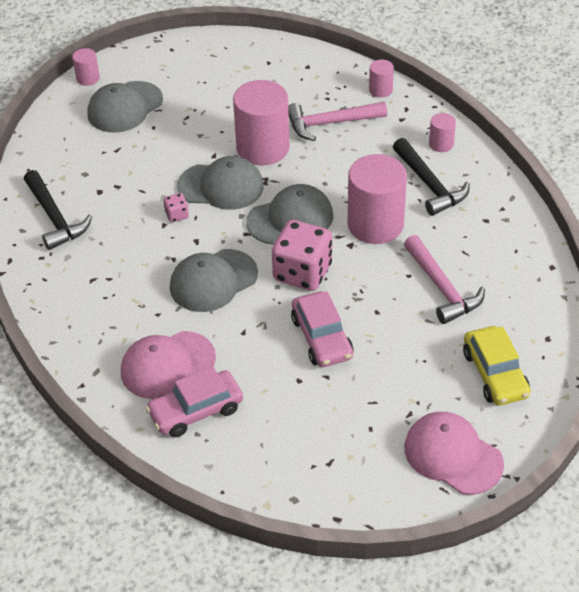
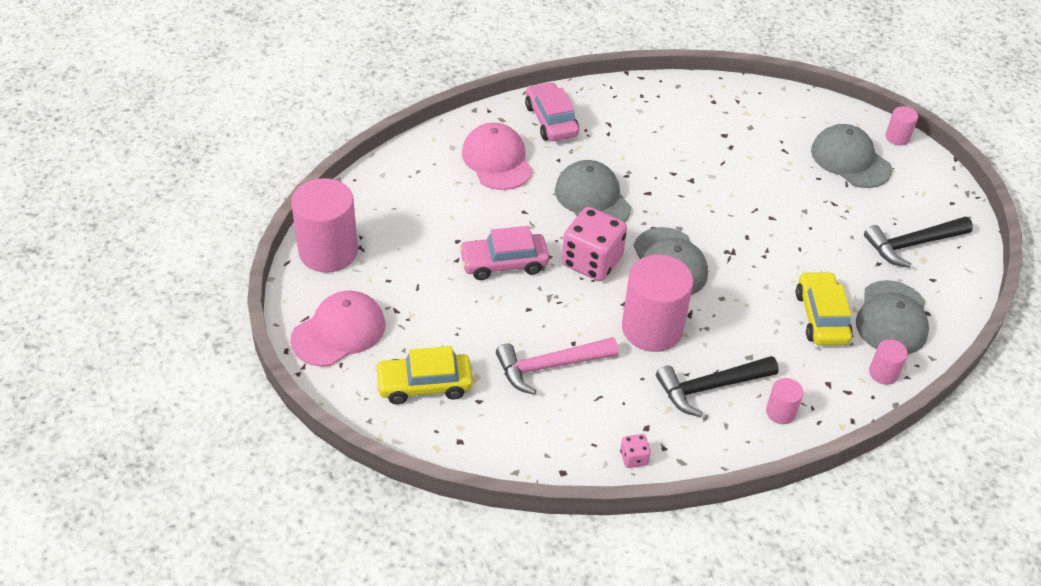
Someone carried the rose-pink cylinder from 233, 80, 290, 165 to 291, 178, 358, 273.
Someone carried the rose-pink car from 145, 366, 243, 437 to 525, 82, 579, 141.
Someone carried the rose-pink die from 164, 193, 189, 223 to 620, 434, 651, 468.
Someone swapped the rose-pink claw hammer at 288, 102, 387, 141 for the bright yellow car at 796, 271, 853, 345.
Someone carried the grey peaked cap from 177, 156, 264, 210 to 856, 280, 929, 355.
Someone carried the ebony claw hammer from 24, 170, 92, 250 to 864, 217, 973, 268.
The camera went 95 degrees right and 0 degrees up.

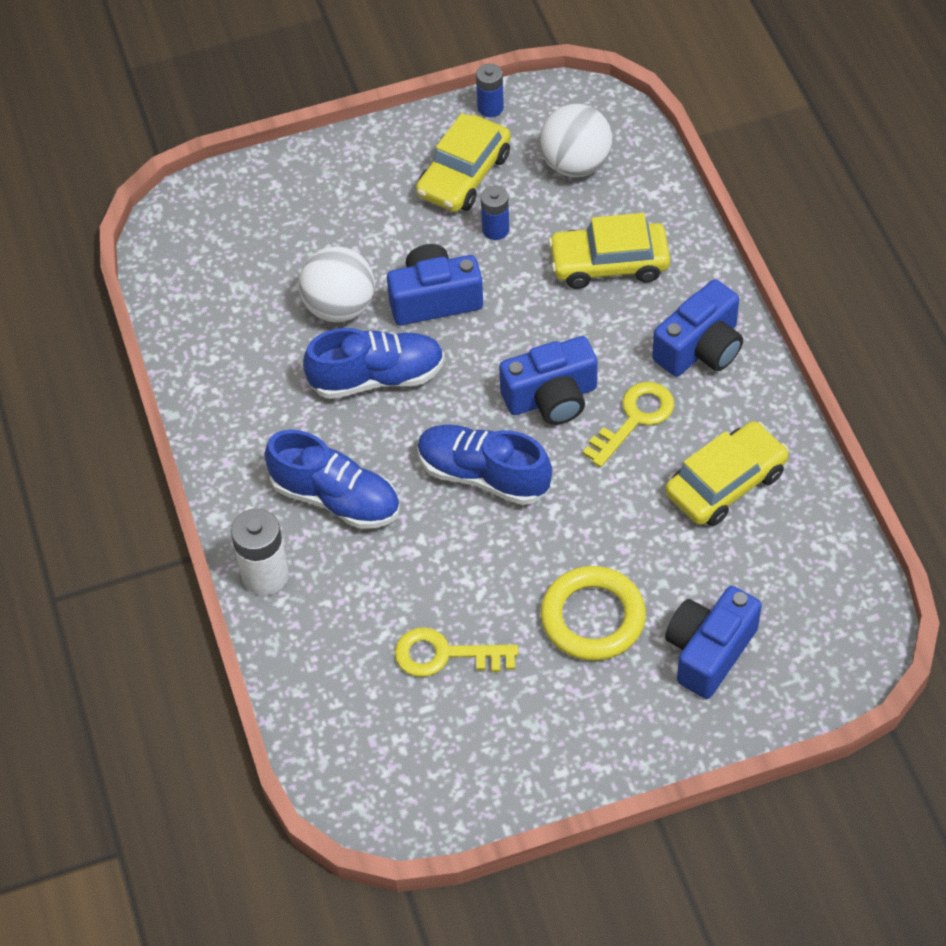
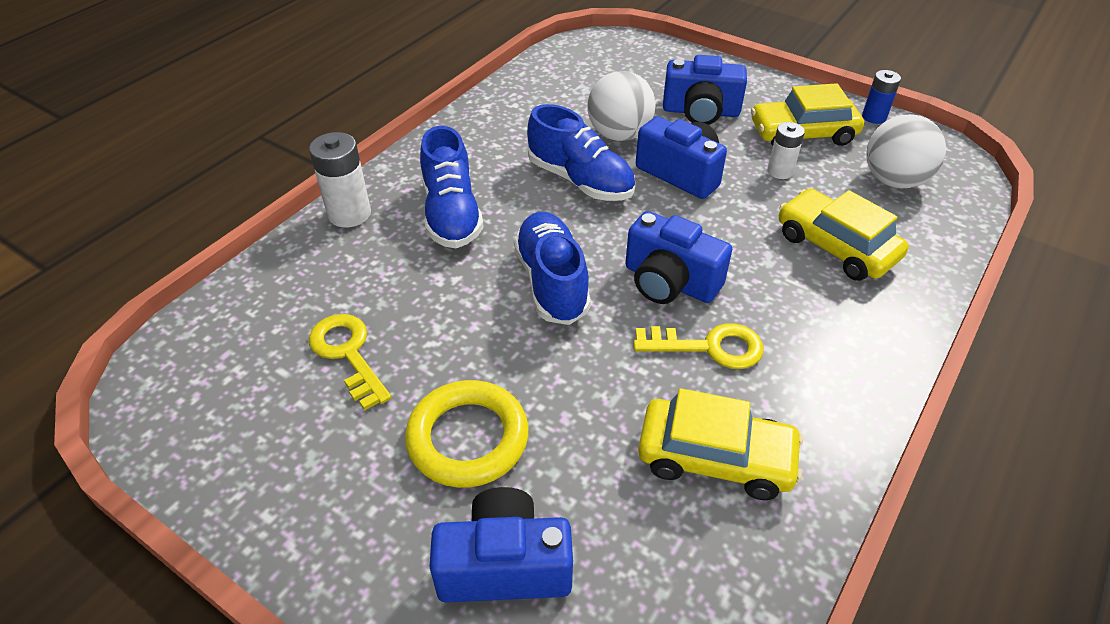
Someone carried the cobalt camera from 652, 279, 743, 377 to 663, 55, 747, 125.
Someone repainted the cobalt AA battery at 481, 186, 509, 240, which became the pure white AA battery at 767, 122, 805, 179.
The camera went 50 degrees right and 10 degrees down.

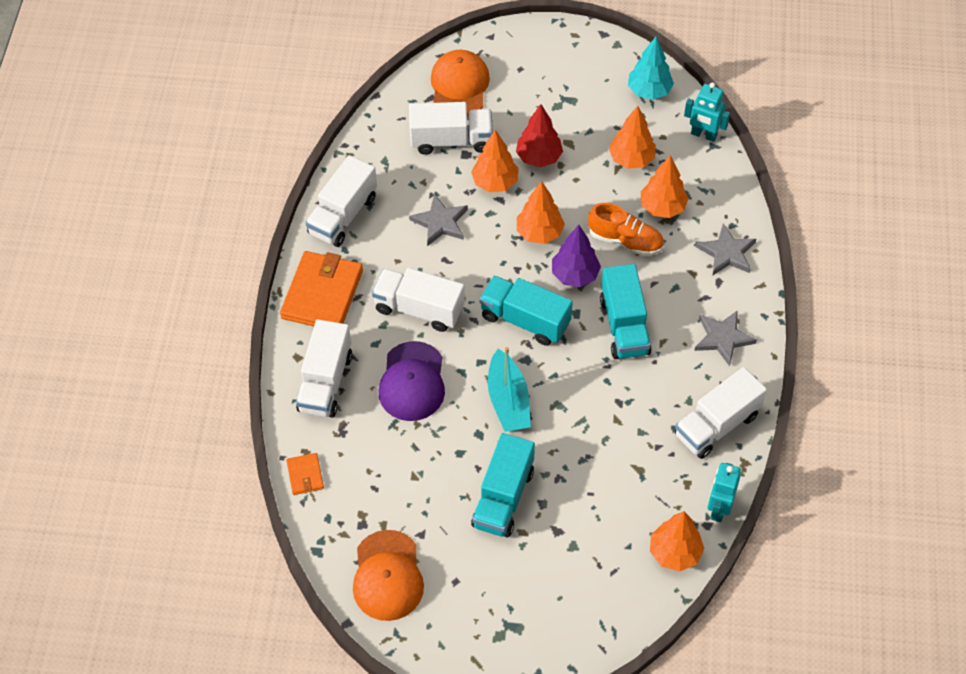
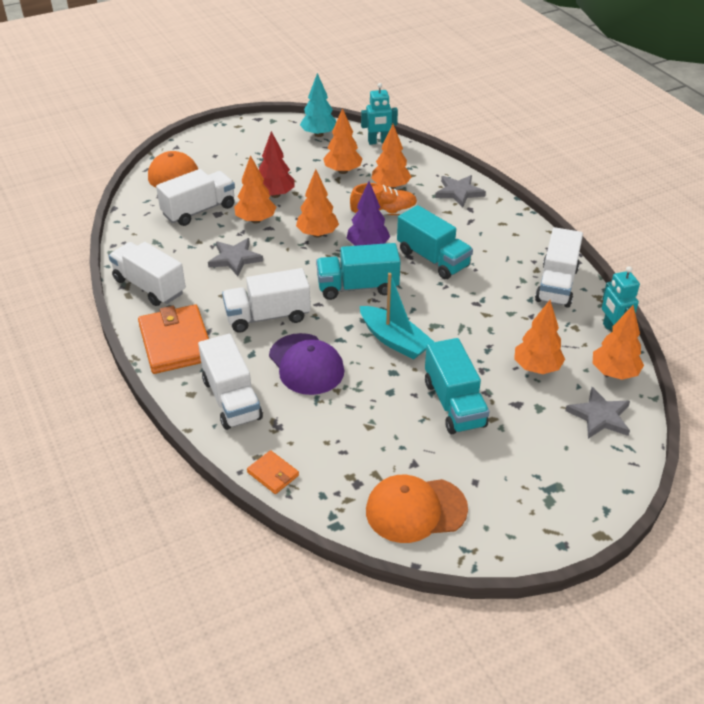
Someone rotated the pure white lorry at 305, 155, 377, 247 by 135 degrees clockwise.
Someone rotated the orange peaked cap at 353, 530, 424, 621 by 120 degrees clockwise.
Someone put down the orange tree at 514, 300, 565, 374.
Someone carried the grey five-pointed star from 694, 310, 757, 366 to 565, 387, 630, 439.
The camera went 35 degrees left and 15 degrees down.

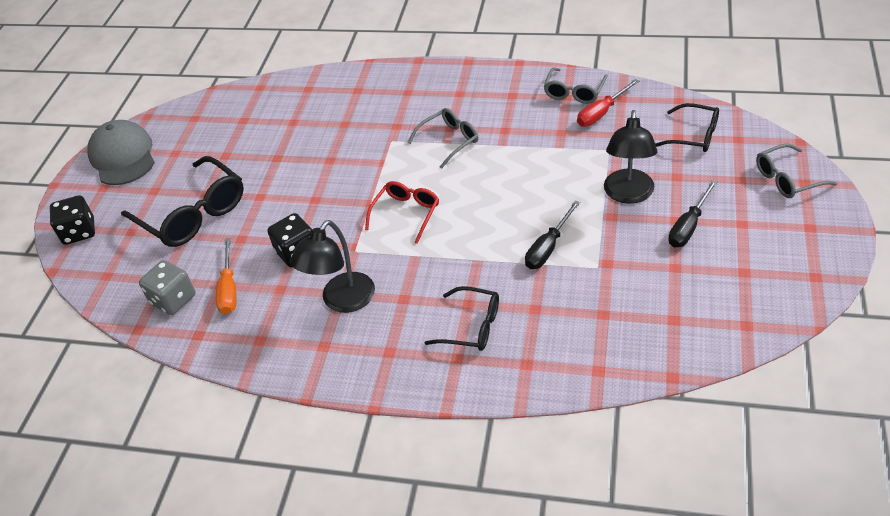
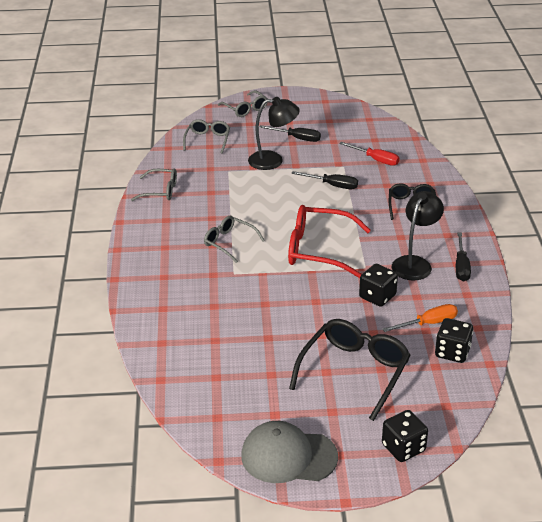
Someone repainted the ebony glasses at 655, 103, 719, 152, which became the grey glasses at 183, 119, 230, 154.
Someone rotated the grey peaked cap at 87, 120, 155, 185 by 45 degrees clockwise.
Someone scaled the red glasses at 365, 181, 439, 244 by 1.71.
Someone carried the red flat screwdriver from 577, 79, 639, 127 to 339, 142, 400, 166.
Someone rotated the ebony reading lamp at 290, 220, 375, 313 by 75 degrees counterclockwise.
Someone repainted the grey die at 139, 260, 195, 315, which became the ebony die at 435, 318, 473, 363.
Someone put down the ebony flat screwdriver at 456, 232, 471, 282.
The camera went 110 degrees left and 10 degrees down.

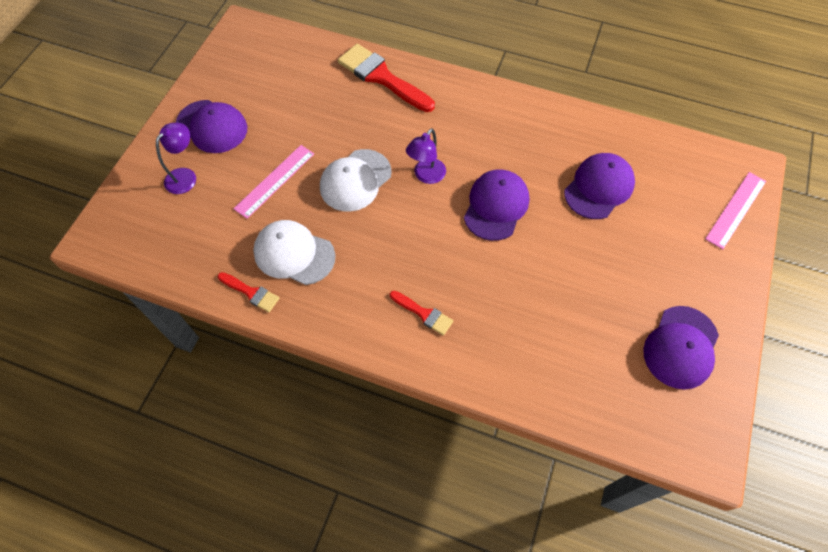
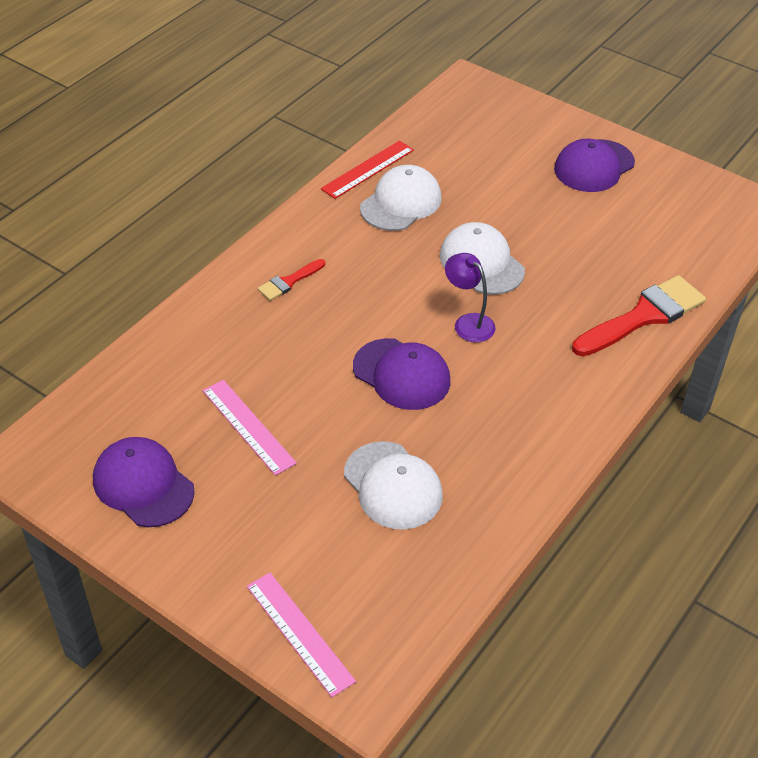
Someone carried the rose-pink ruler from 233, 145, 314, 219 to 203, 380, 297, 476.
Someone swapped the red paintbrush at 218, 272, 279, 312 for the red ruler at 321, 140, 414, 199.
Someone repainted the violet peaked cap at 564, 153, 635, 219, which became the pure white peaked cap at 344, 441, 443, 530.
Someone took away the violet reading lamp at 156, 122, 196, 194.
The camera went 105 degrees right and 15 degrees down.

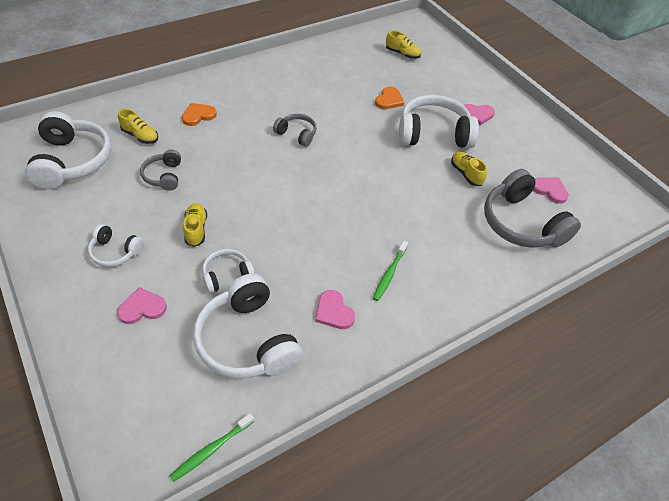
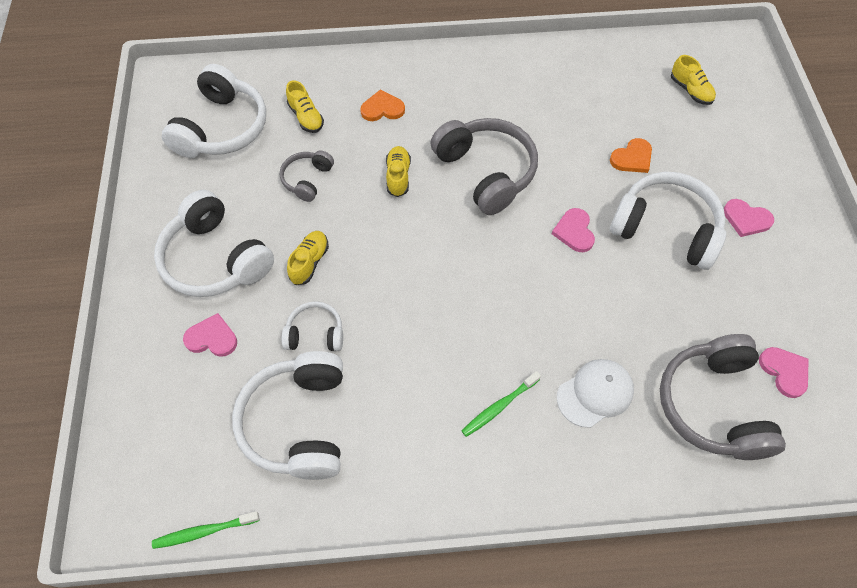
Someone scaled the pure white headset at 88, 224, 144, 267 by 1.92.
Someone carried the bright yellow sneaker from 451, 151, 487, 186 to 386, 146, 411, 197.
Someone scaled the grey headset at 273, 114, 317, 147 by 1.92.
Someone carried the rose-pink heart from 315, 290, 355, 329 to 552, 208, 595, 252.
Someone put down the pure white peaked cap at 557, 359, 634, 428.
The camera went 30 degrees right and 10 degrees up.

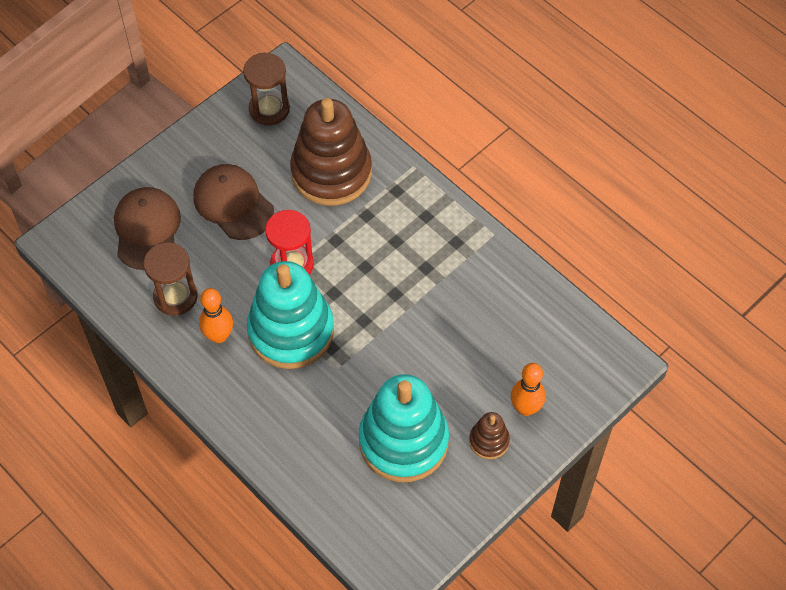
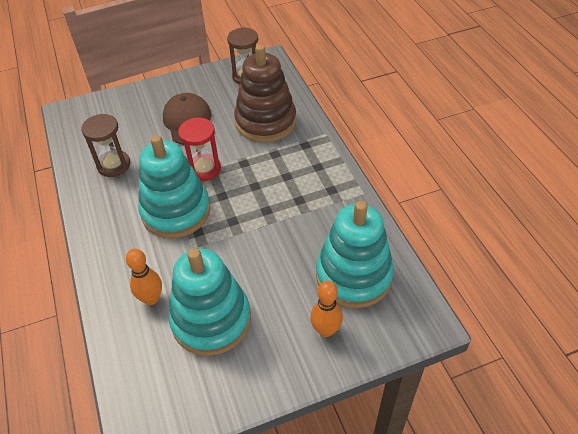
Someone carried the orange skittle from 199, 288, 233, 343 to 126, 249, 162, 305.
Someone put down the aqua stacking toy at 316, 201, 394, 308.
Someone took away the russet peaked cap at 114, 187, 181, 270.
Someone took away the russet stacking toy at 469, 412, 510, 459.
The camera went 25 degrees right and 10 degrees down.

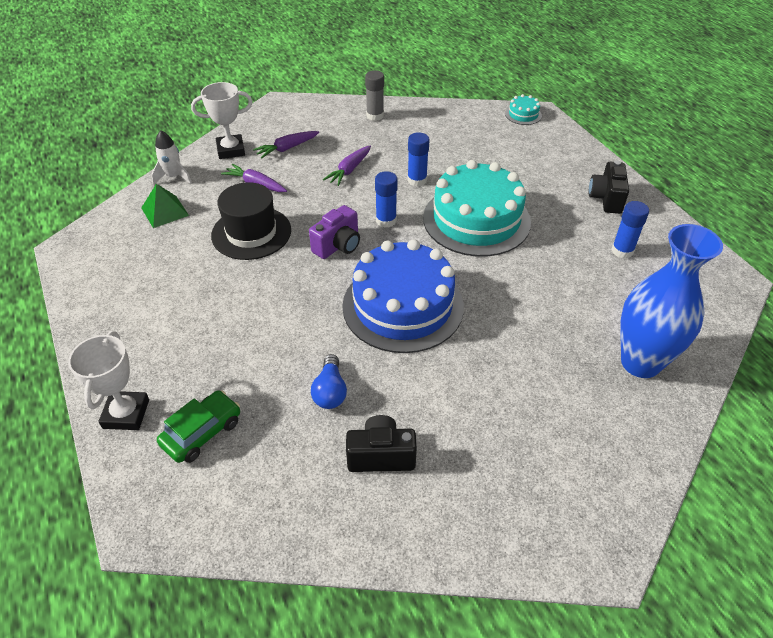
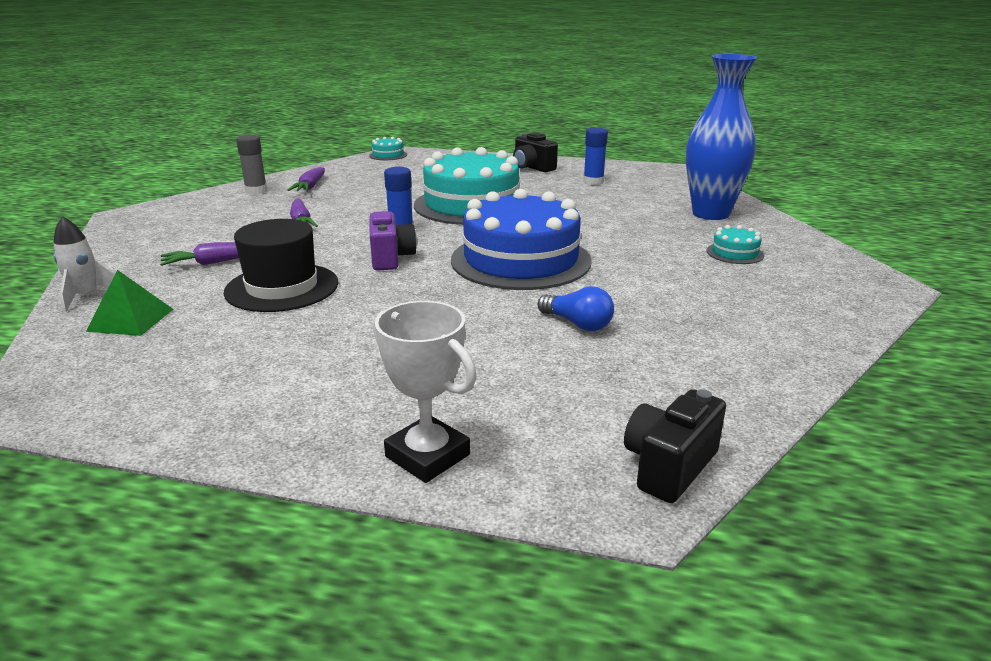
Someone carried the violet carrot from 253, 131, 319, 159 to 287, 167, 325, 192.
Someone carried the ebony camera from 346, 415, 417, 472 to 624, 389, 726, 503.
Someone put down the aqua gateau at 706, 225, 764, 264.
Someone took away the leaf-green car at 157, 390, 240, 463.
Someone took away the pure white prize cup at 191, 82, 252, 159.
Someone took away the cobalt glue stick at 407, 132, 430, 187.
The camera went 50 degrees left and 20 degrees down.

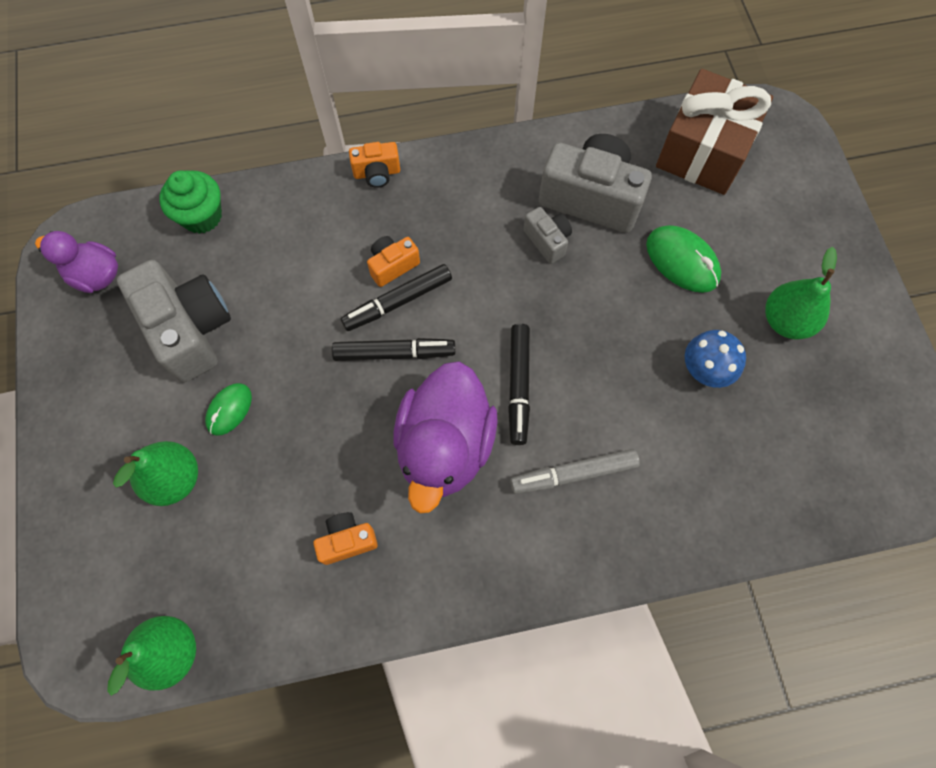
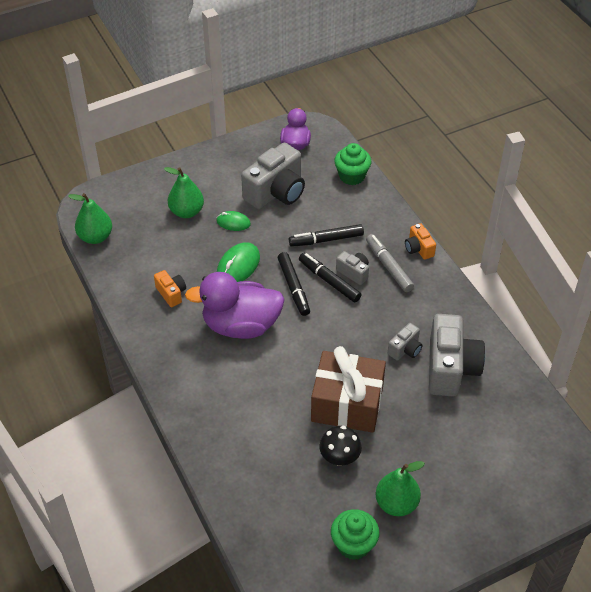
Someone carried the leaf-green PC mouse from 646, 225, 721, 293 to 217, 242, 260, 282.
Someone carried the ebony marker from 508, 324, 530, 445 to 289, 224, 364, 247.
Someone carried the russet present from 656, 69, 773, 195 to 311, 346, 386, 433.
Someone repainted the cobalt fungus at 685, 330, 746, 388, which became the ebony fungus at 320, 426, 362, 466.
Someone put down the leaf-green cupcake at 331, 509, 379, 560.
Someone repainted the orange camera at 367, 236, 420, 287, which became the grey camera at 336, 251, 369, 285.
Someone carried the grey marker from 510, 449, 640, 494 to 366, 234, 414, 292.
The camera went 75 degrees right and 20 degrees down.

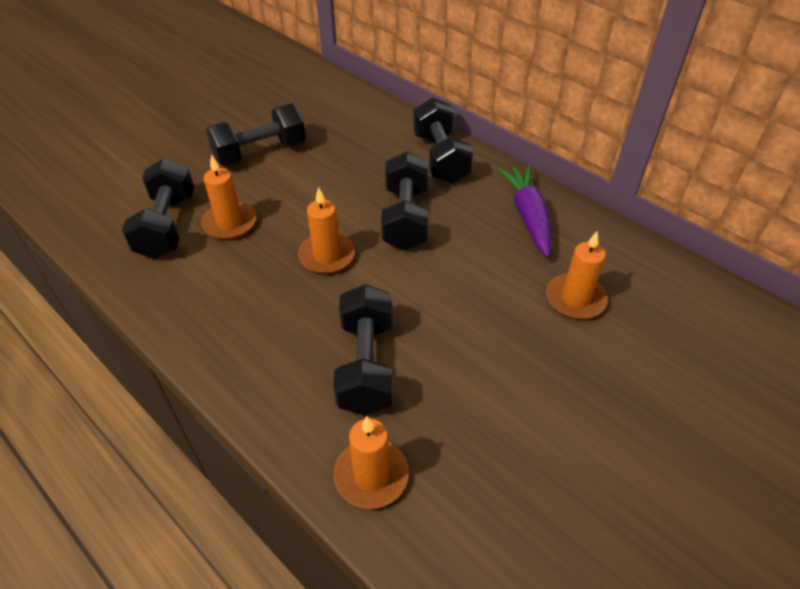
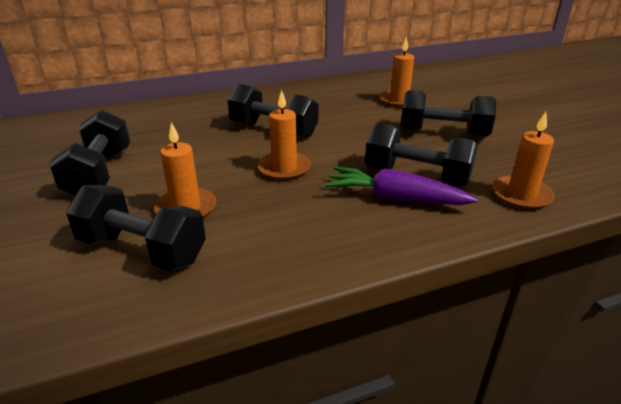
Someone carried the violet carrot from 497, 165, 551, 257 to 325, 167, 478, 205.
Someone carried the ebony hand weight from 413, 97, 474, 184 to 401, 90, 496, 138.
The camera went 65 degrees left and 15 degrees down.

